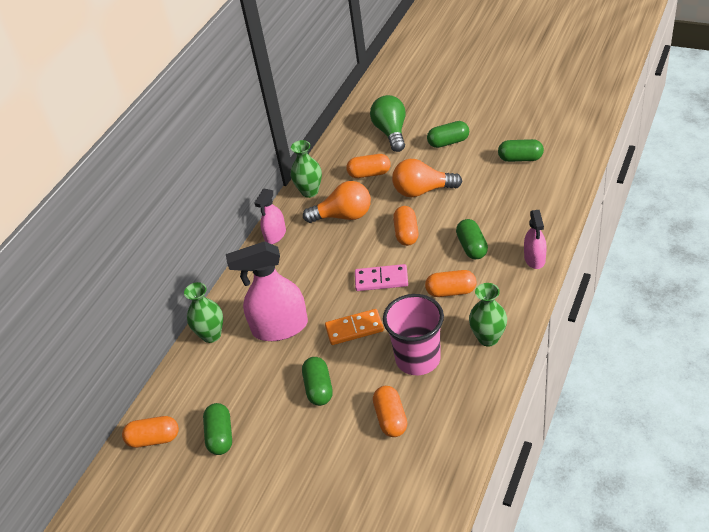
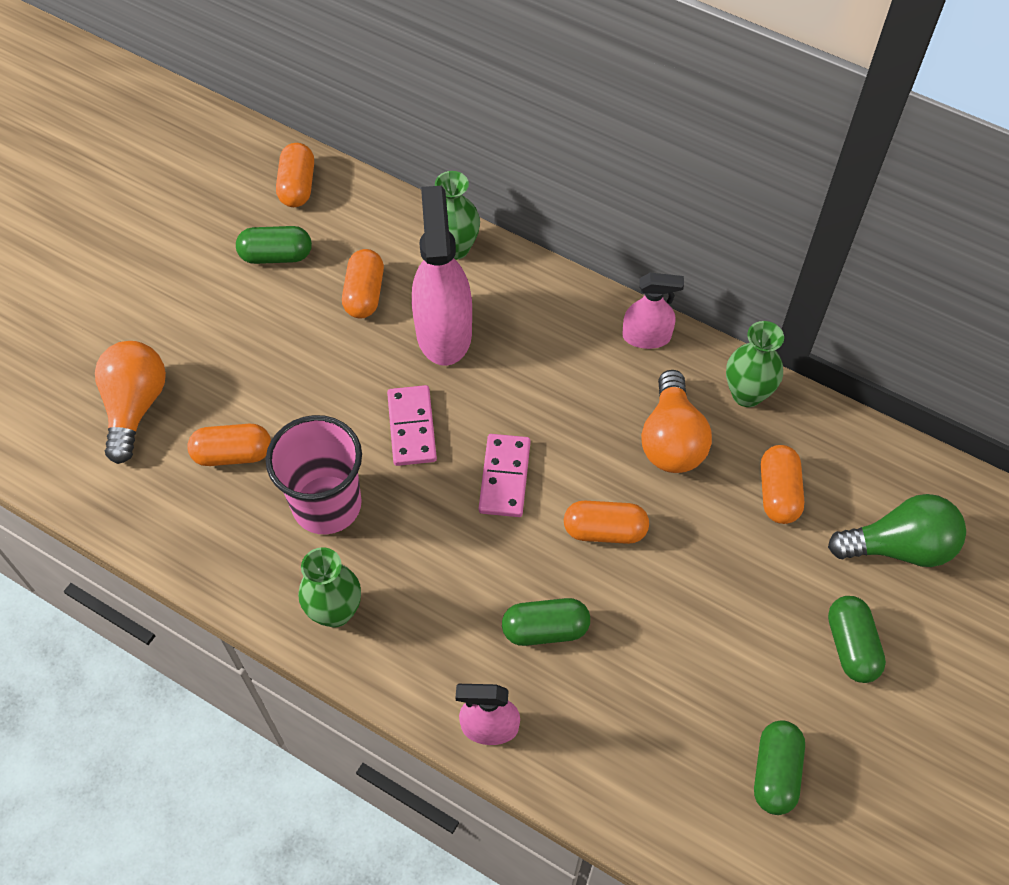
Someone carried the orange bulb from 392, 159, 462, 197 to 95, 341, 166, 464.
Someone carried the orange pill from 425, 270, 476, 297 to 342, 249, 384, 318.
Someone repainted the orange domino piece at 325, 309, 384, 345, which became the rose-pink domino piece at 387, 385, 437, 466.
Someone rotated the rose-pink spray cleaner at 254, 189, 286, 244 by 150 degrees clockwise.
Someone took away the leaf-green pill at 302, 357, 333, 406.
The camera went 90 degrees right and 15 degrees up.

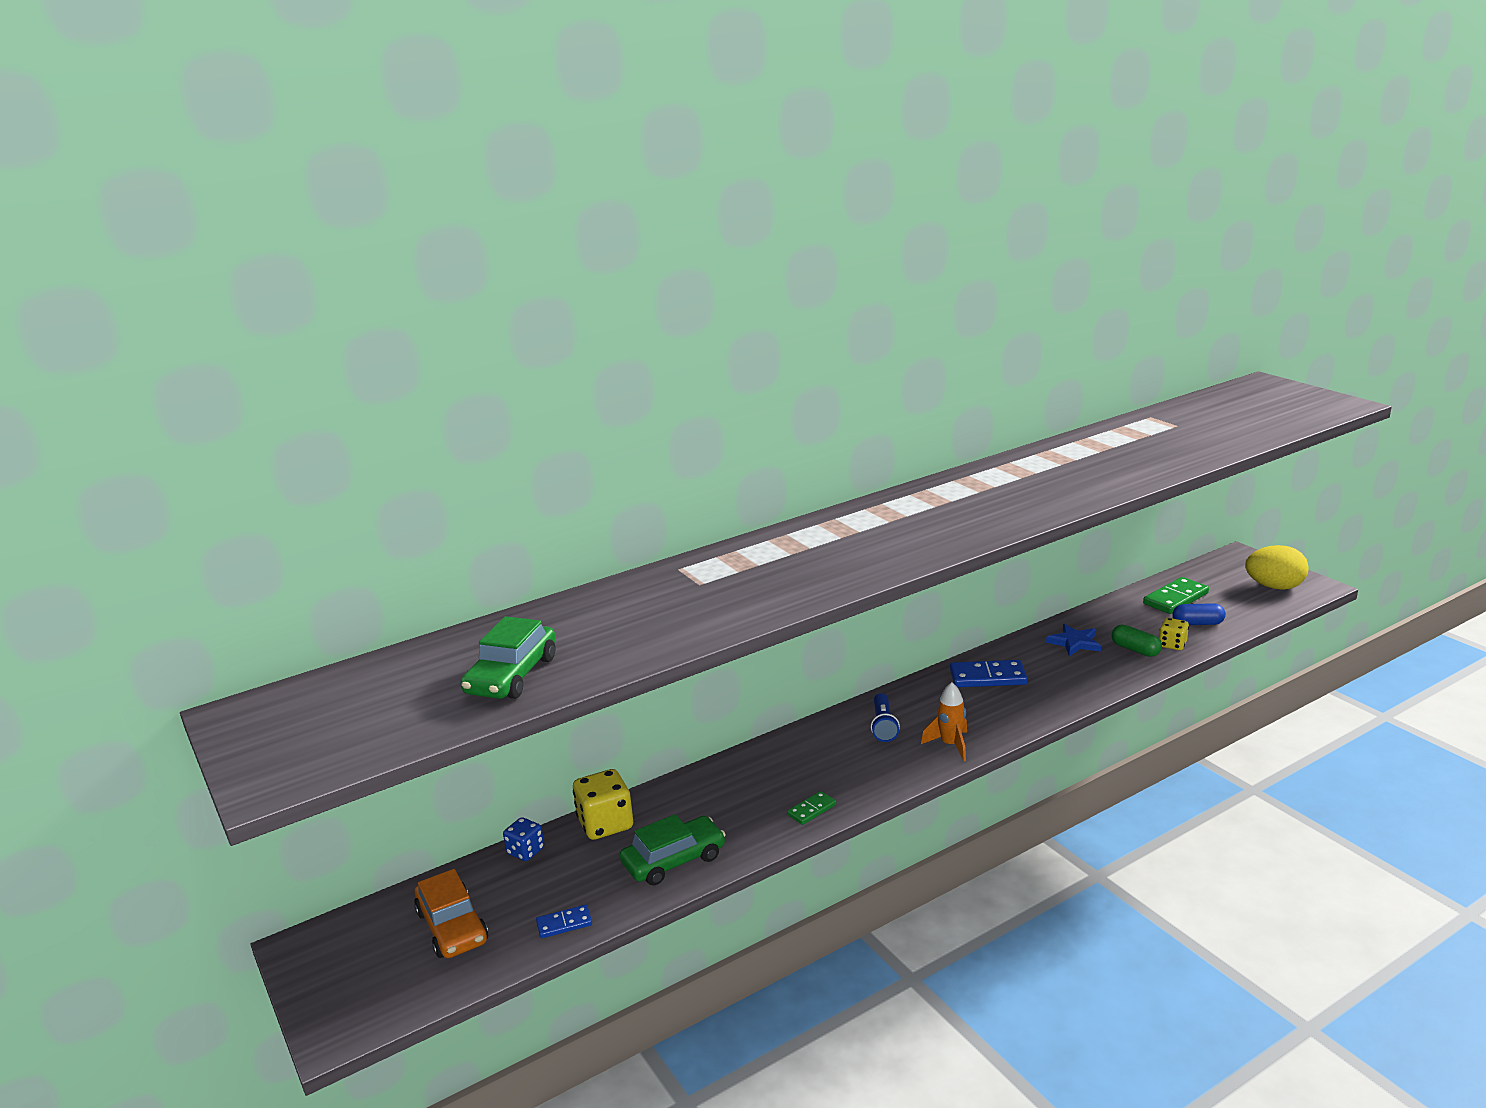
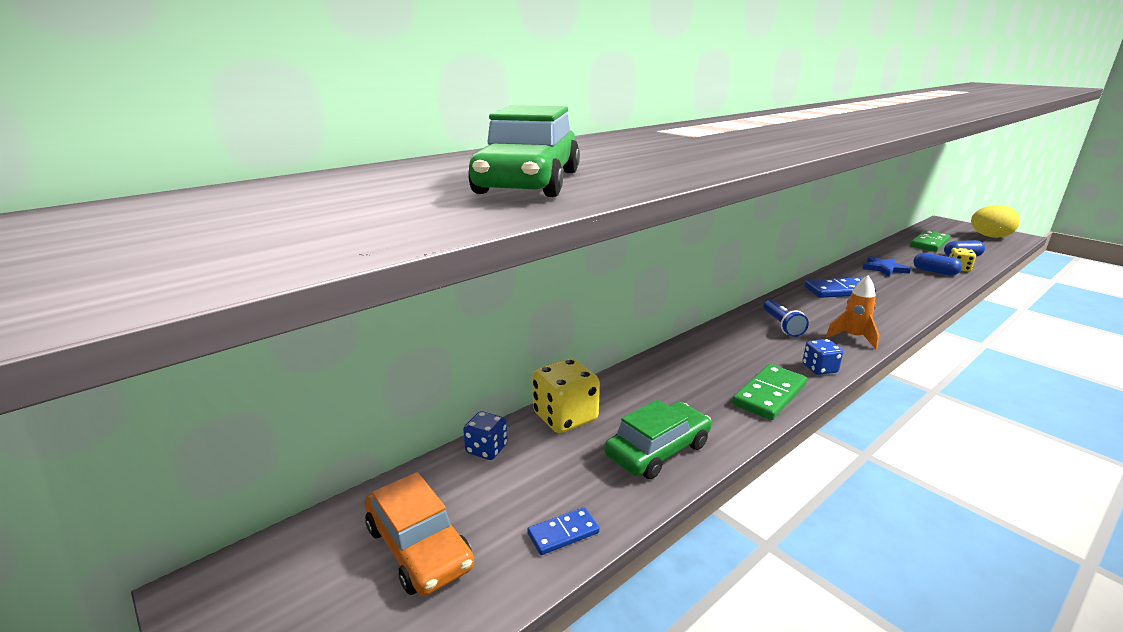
Someone scaled the leaf-green domino piece at 787, 791, 836, 825 by 1.78.
Someone put down the cobalt die at 802, 339, 843, 375.
Someone repainted the leaf-green pill at 1111, 625, 1162, 657, which became the cobalt pill at 913, 253, 962, 276.
The camera went 10 degrees left and 0 degrees up.

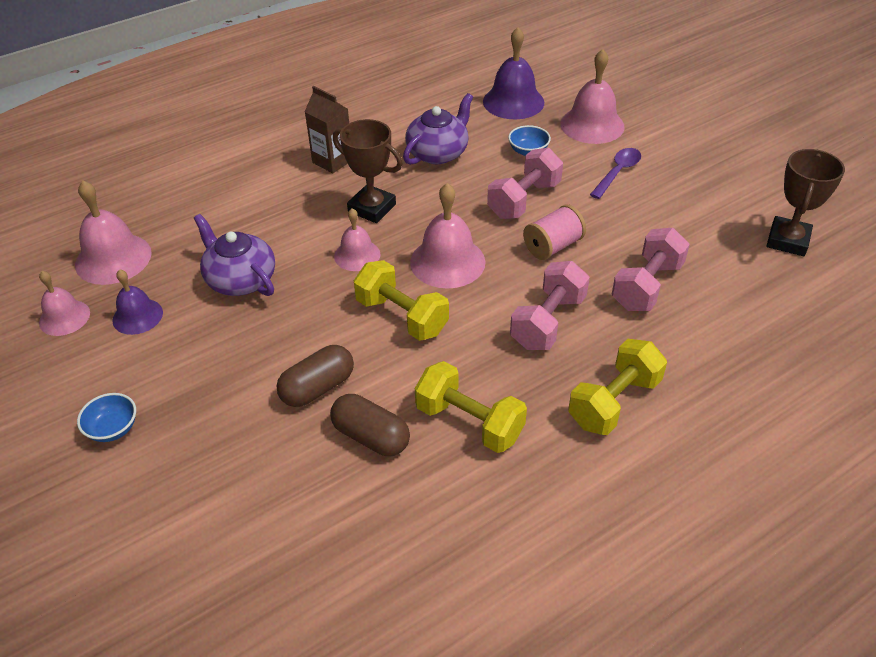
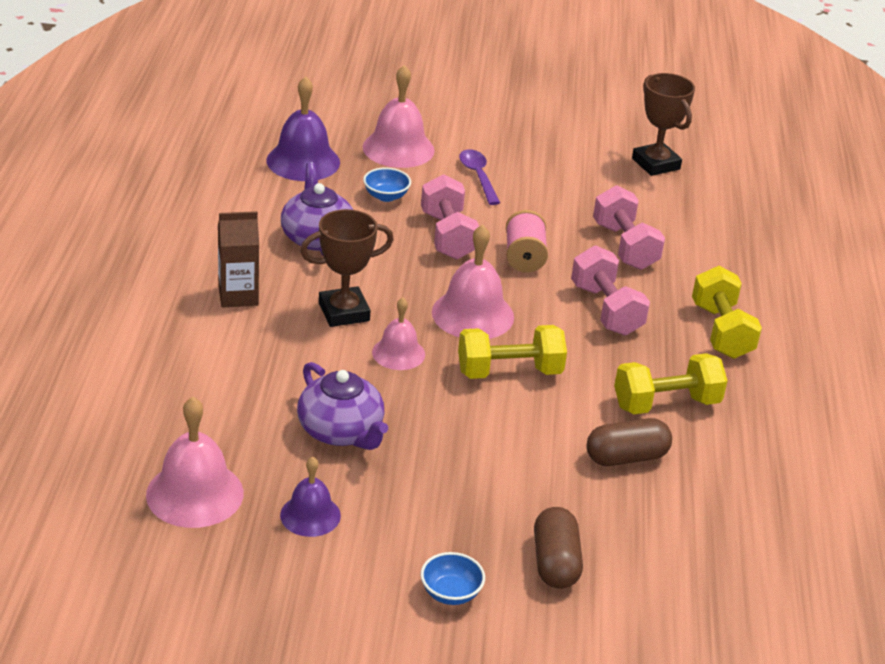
Someone rotated the violet china teapot at 194, 214, 275, 296 by 120 degrees counterclockwise.
Someone carried the russet pill from 276, 345, 354, 407 to 534, 507, 583, 589.
Someone took away the rose-pink hand bell at 39, 271, 90, 336.
The camera went 55 degrees left and 10 degrees down.

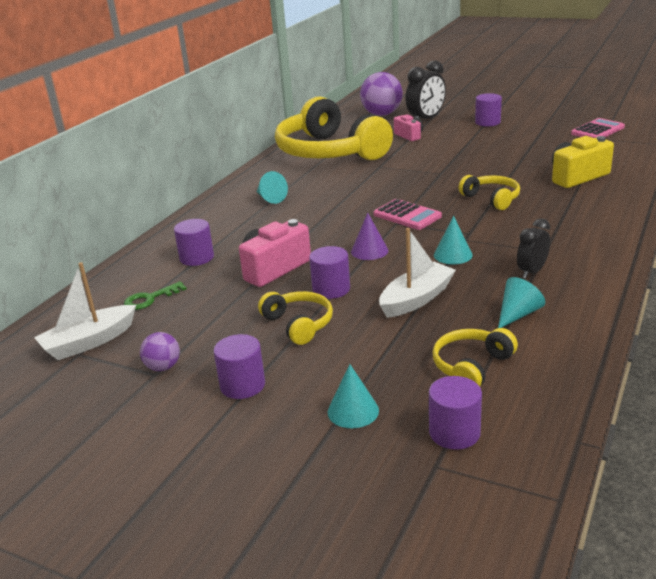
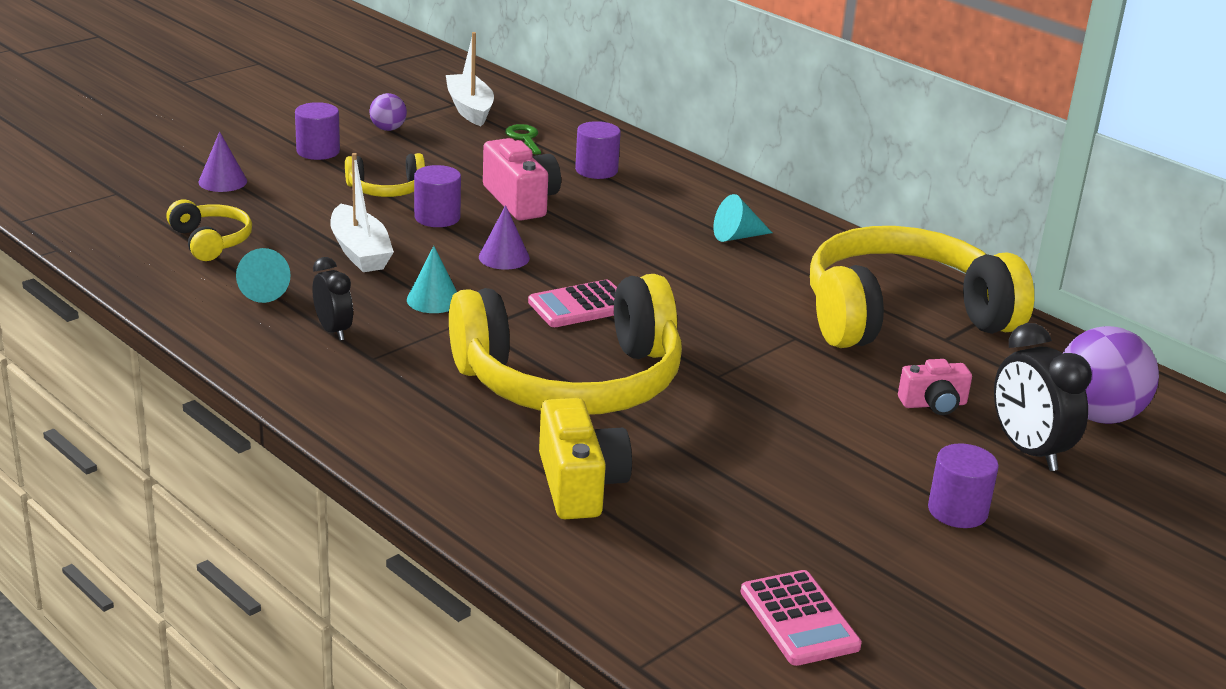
Someone repainted the aqua solid cone at 328, 364, 379, 428, which became the violet solid cone at 198, 131, 247, 192.
Someone scaled the bright yellow headset at 458, 175, 520, 210 by 2.32.
Someone took away the violet cylinder at 429, 376, 482, 450.
The camera went 105 degrees right and 0 degrees up.

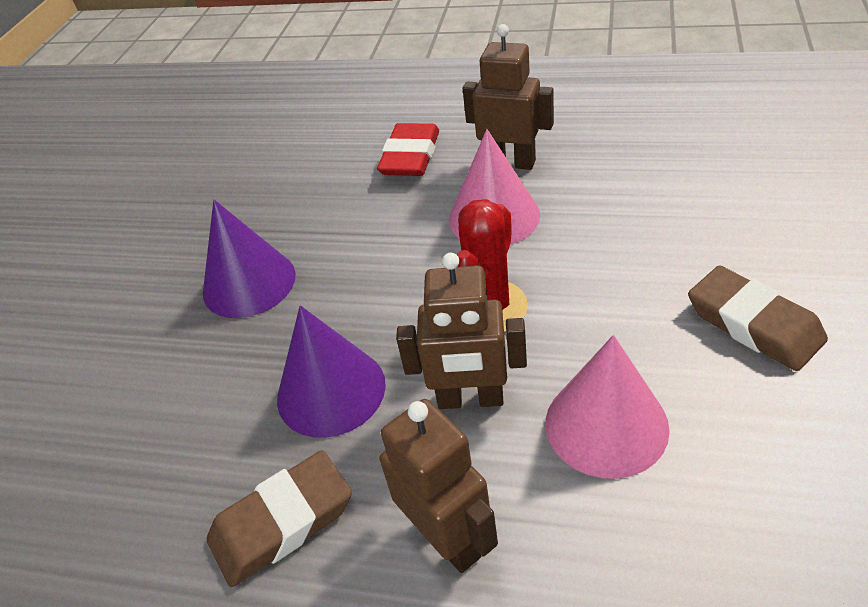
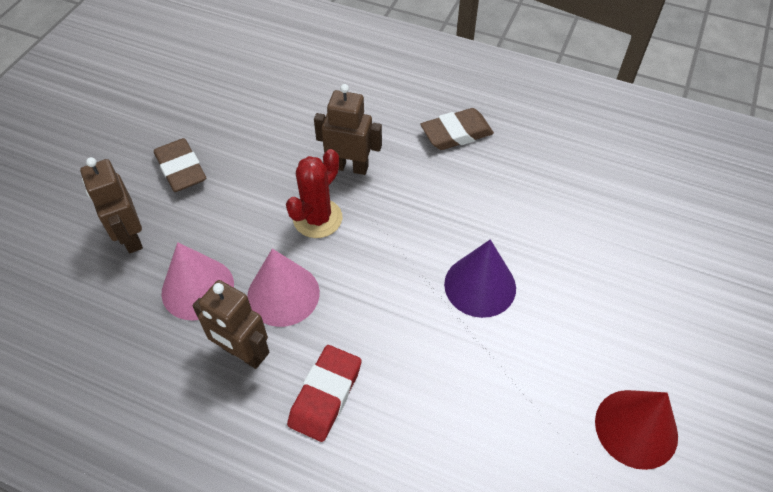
Someone carried the russet toy robot from 379, 399, 498, 573 to 80, 157, 143, 253.
Someone carried the rose-pink solid cone from 546, 335, 670, 479 to 162, 242, 234, 320.
Someone put down the red solid cone at 595, 390, 678, 470.
Someone took away the violet solid cone at 277, 305, 386, 438.
The camera went 175 degrees left and 10 degrees up.

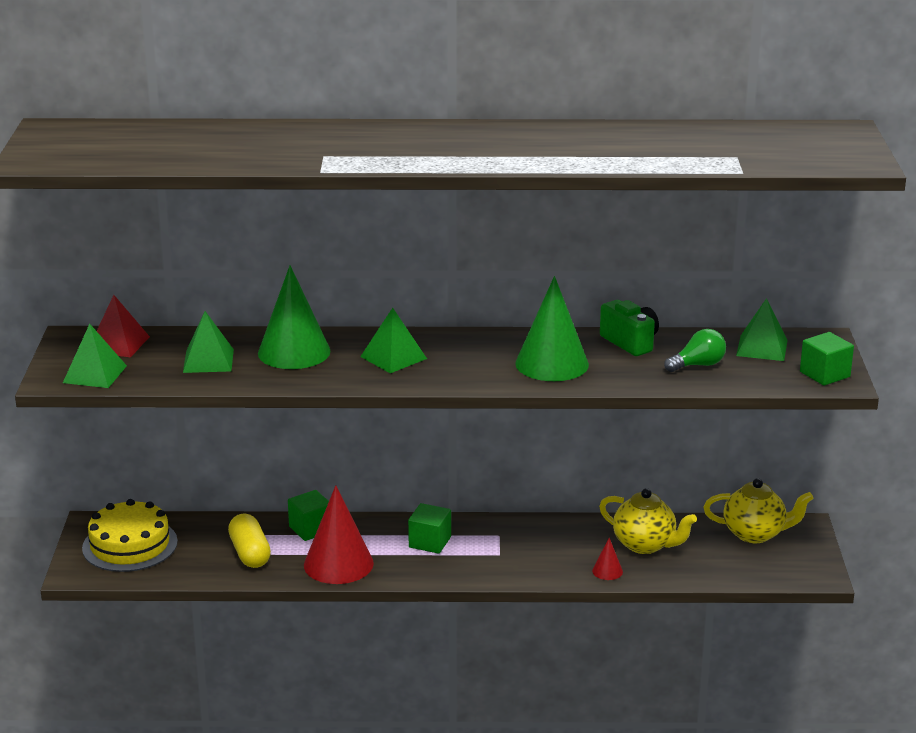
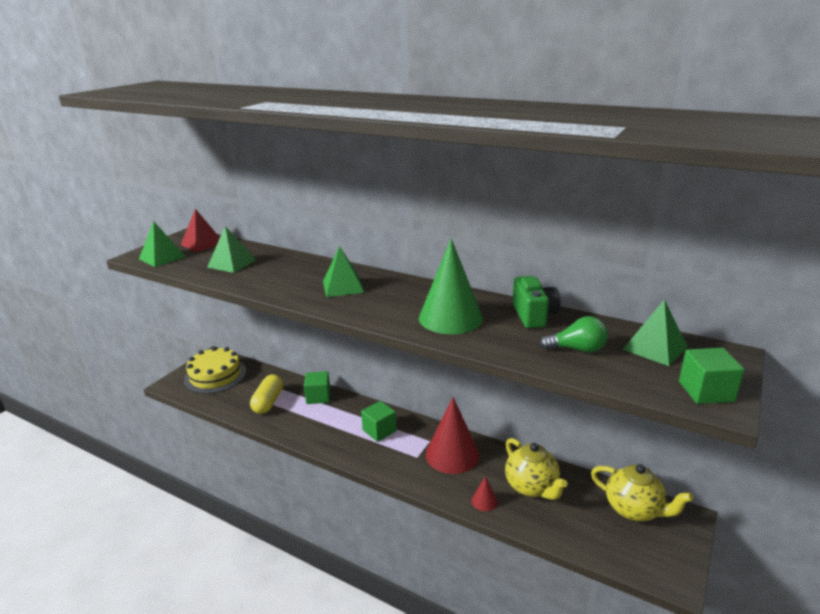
Someone carried the red solid cone from 304, 485, 374, 584 to 426, 397, 480, 474.
Someone took away the leaf-green solid cone at 258, 265, 331, 369.
The camera went 30 degrees right and 0 degrees up.

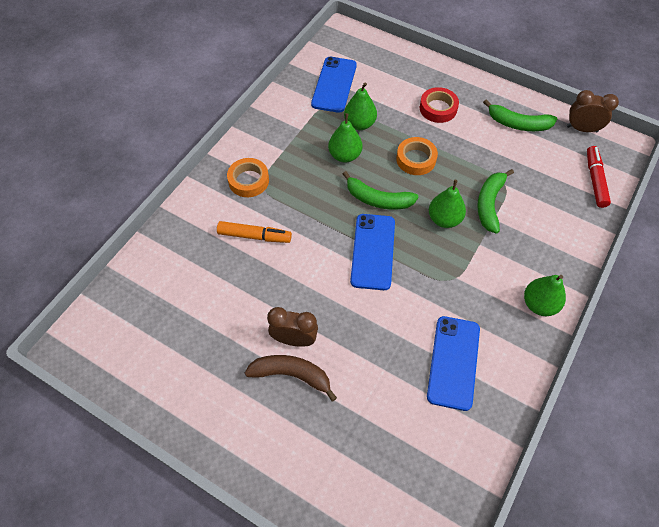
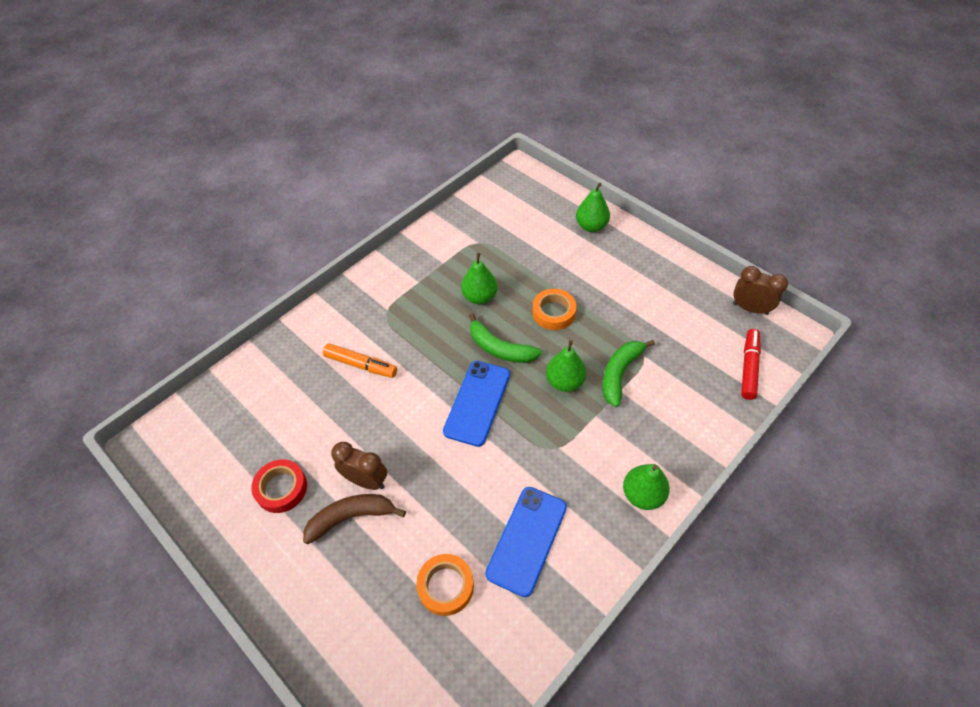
Someone carried the red roll of tape from 420, 87, 459, 123 to 251, 459, 307, 513.
Someone rotated the russet banana fruit at 245, 355, 337, 402 by 45 degrees counterclockwise.
Someone carried the orange roll of tape from 227, 158, 269, 197 to 416, 554, 474, 616.
Someone carried the leaf-green pear fruit from 344, 82, 377, 130 to 576, 183, 610, 232.
Someone took away the cobalt phone at 311, 57, 357, 113.
Someone took away the leaf-green banana fruit at 483, 99, 557, 131.
The camera went 15 degrees right and 5 degrees down.

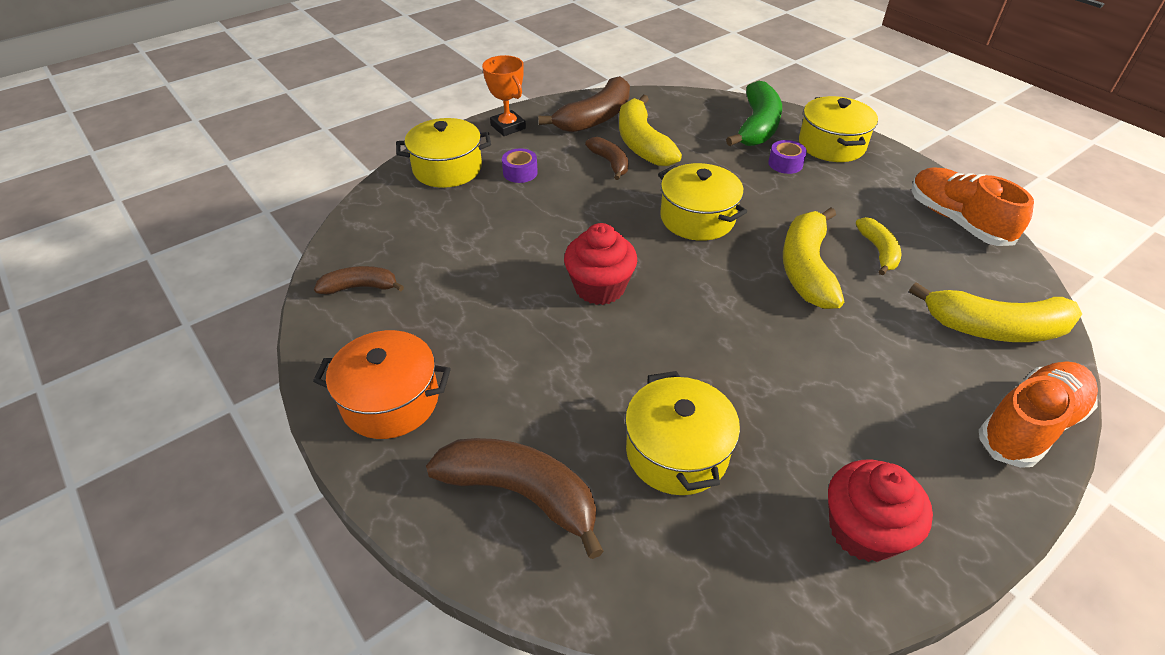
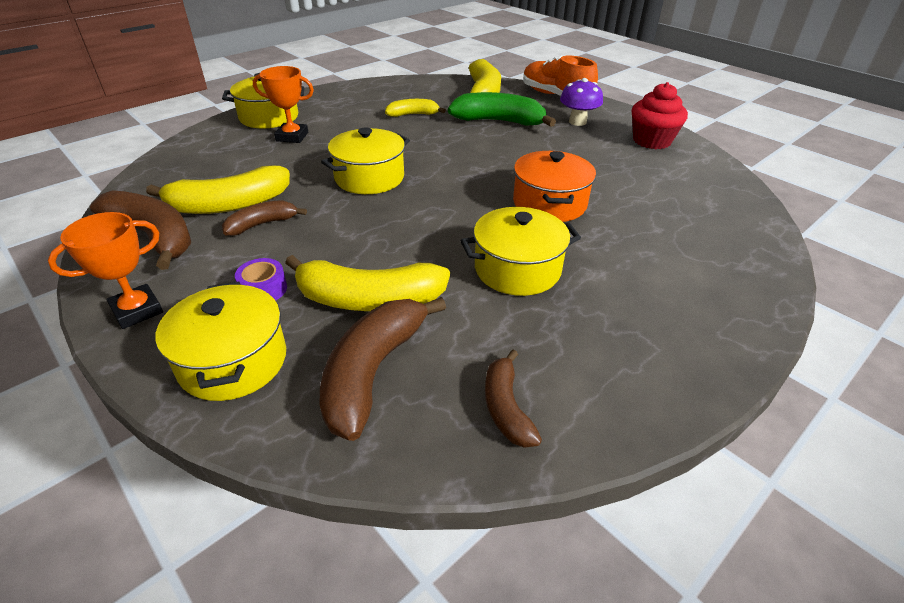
Someone swapped the violet roll of tape at 768, 140, 807, 174 for the orange prize cup at 253, 66, 314, 143.
Someone carried the bright yellow banana fruit from 783, 207, 844, 309 to 285, 255, 450, 311.
Someone carried the russet banana fruit from 426, 438, 604, 559 to 320, 297, 446, 441.
Someone carried the leaf-green banana fruit from 726, 81, 782, 146 to 448, 92, 556, 127.
Someone carried the bright yellow pot from 625, 371, 740, 495 to 460, 207, 581, 296.
Someone carried the orange pot from 313, 330, 451, 439 to 513, 151, 596, 222.
Someone put down the violet fungus at 560, 78, 603, 126.
Someone took away the red cupcake at 564, 223, 637, 305.
Someone took away the orange sneaker at 912, 167, 1034, 246.
The camera went 95 degrees left and 5 degrees down.

